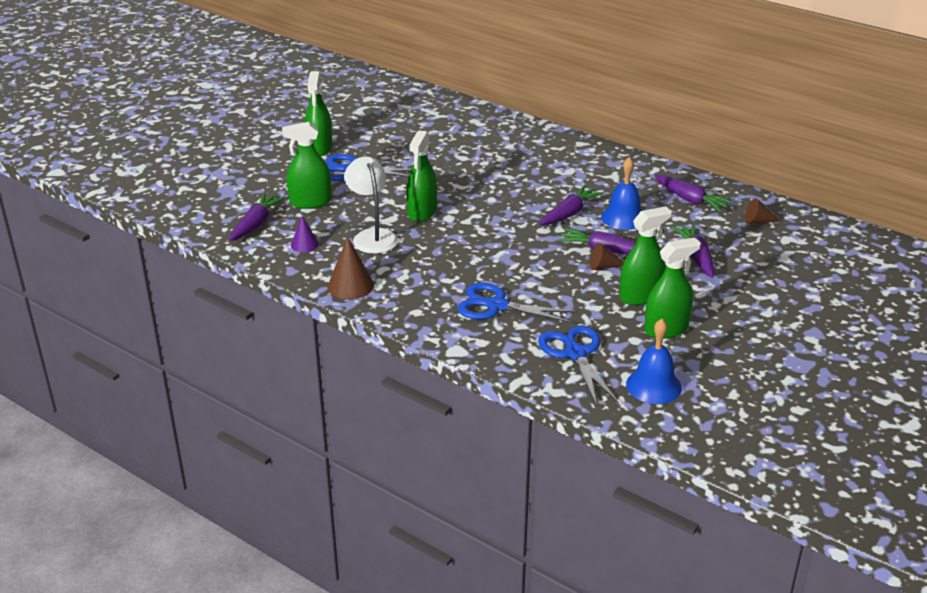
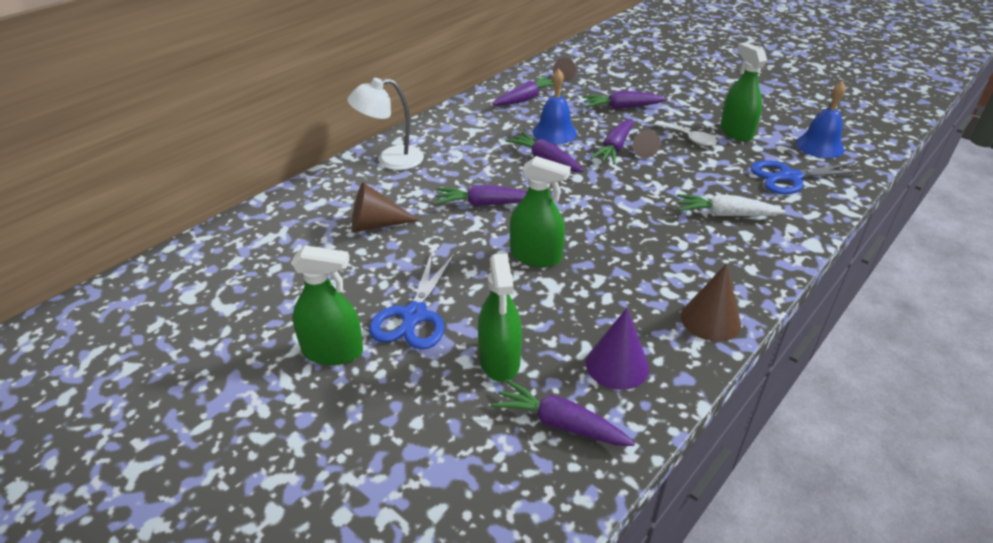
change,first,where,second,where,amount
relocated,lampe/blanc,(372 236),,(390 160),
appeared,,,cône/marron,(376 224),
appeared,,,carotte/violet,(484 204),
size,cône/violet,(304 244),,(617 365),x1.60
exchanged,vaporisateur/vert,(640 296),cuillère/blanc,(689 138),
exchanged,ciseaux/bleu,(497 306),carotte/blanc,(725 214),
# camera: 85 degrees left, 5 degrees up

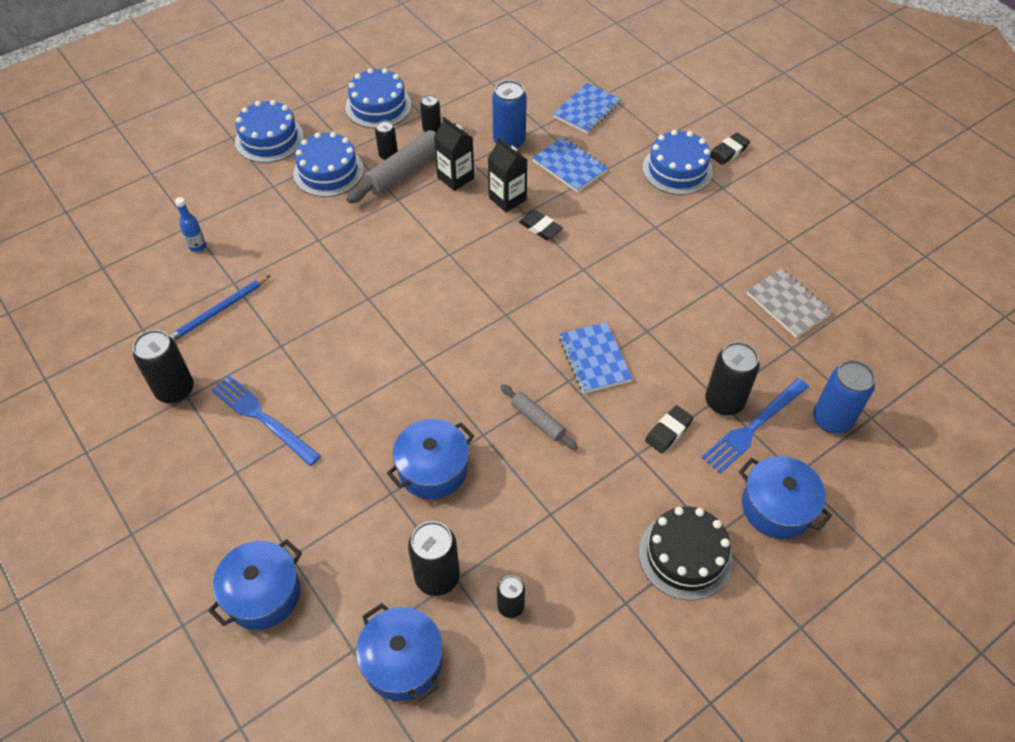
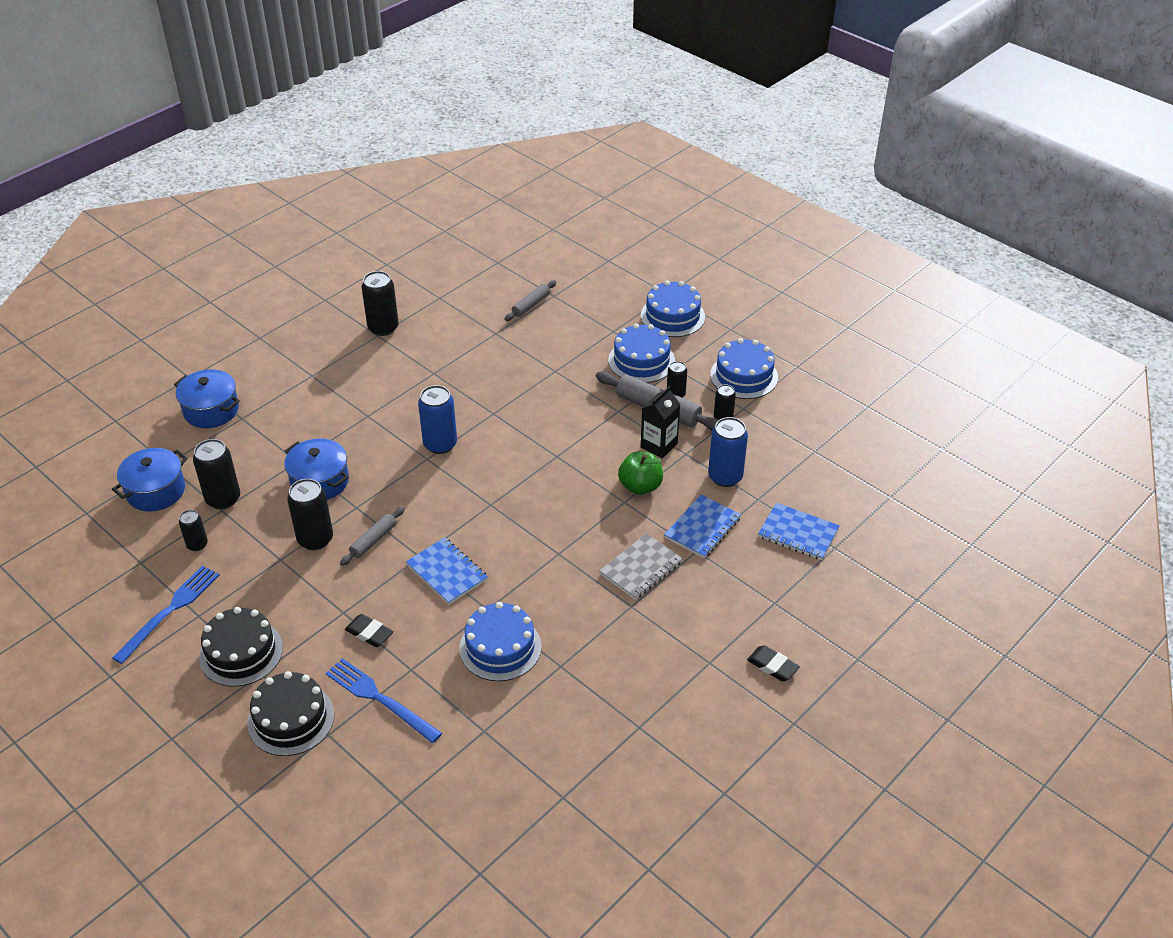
change,first,where,second,where,amount
relocated,fourchette/bleu,(262 418),,(170 611),
exchanged,marmite/bleu,(777 507),gâteau/noir,(291 719),
relocated,canette/noir,(724 402),,(315 539),
spun,carnet/bleu,(594 359),,(447 572),75 degrees clockwise
relocated,canette/bleu,(832 420),,(440 444),
relocated,gâteau/bleu,(677 169),,(500 647),
exchanged,bouteille/bleu,(197 246),rouleau à pâtisserie/gris,(531 305),
relocated,carnet/gris,(787 304),,(641 568),
exchanged,brique de lait/noir,(507 199),pomme/vert,(640 486),
missing,crayon/bleu,(218 311),,,
missing,gomme/noir,(540 227),,,
# camera: 80 degrees right, 10 degrees down

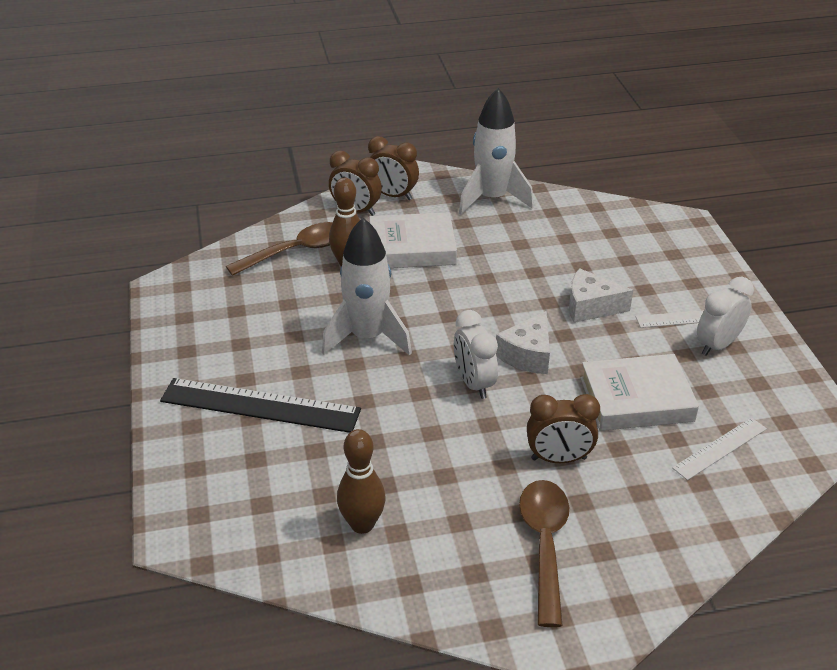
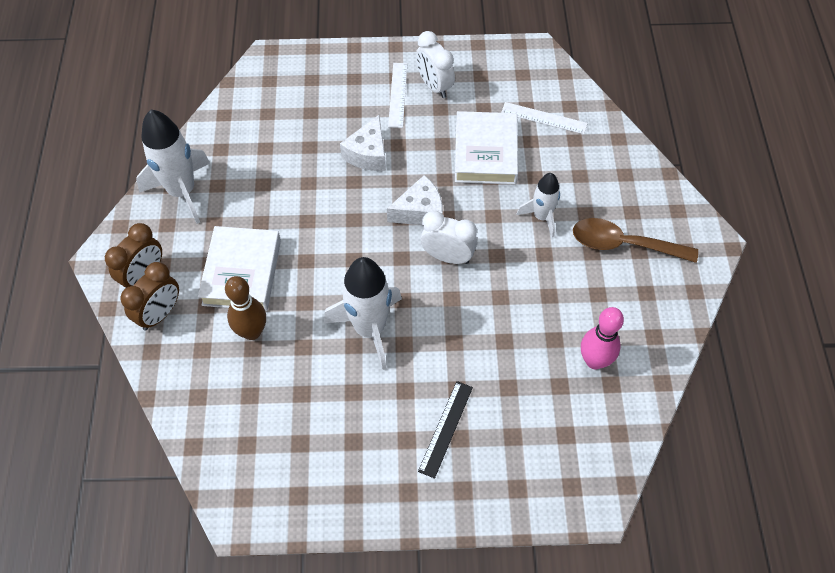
change,first,where,second,where,amount
spun,fromage/blanc,(527 355),,(420 211),60 degrees counterclockwise
size,règle/noir,(260 406),,(446 428),x0.56
spun,réveil/blanc,(474 383),,(447 256),150 degrees counterclockwise
spun,règle/blanc,(720 448),,(544 118),45 degrees counterclockwise
exchanged,réveil/marron,(559 459),fusée/blanc,(541 217),
colour,quille/marron,(362 524),quille/rose,(594 361),
missing,cuillère/marron,(296 251),,,
# camera: 80 degrees left, 20 degrees up

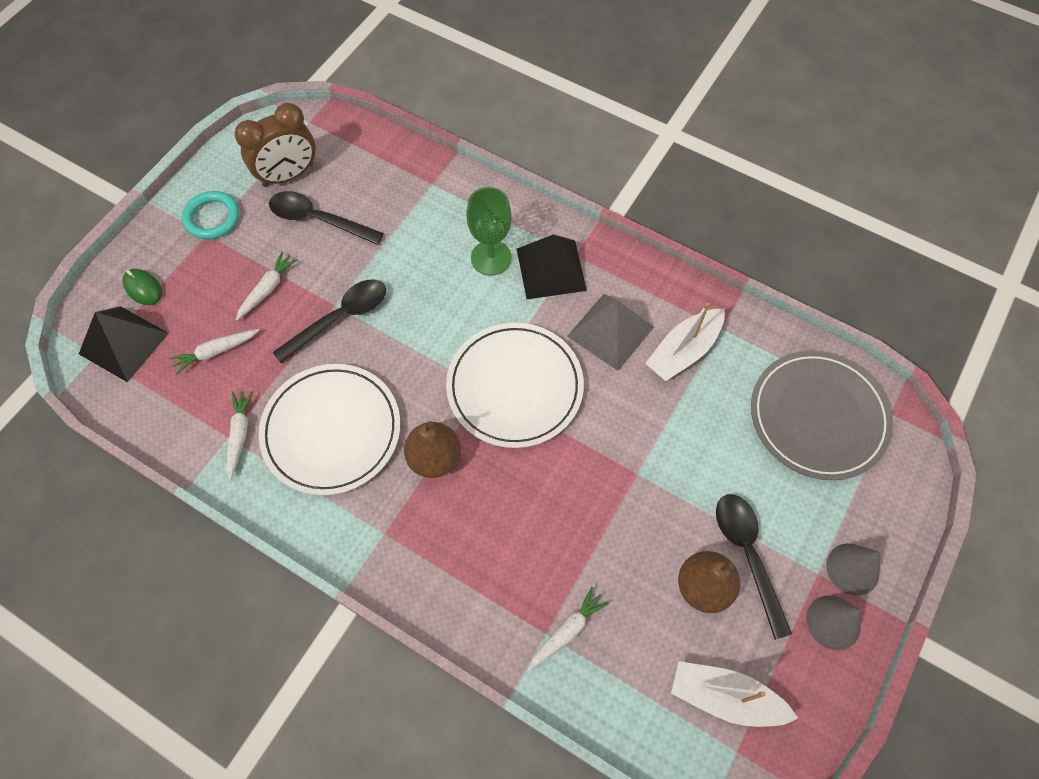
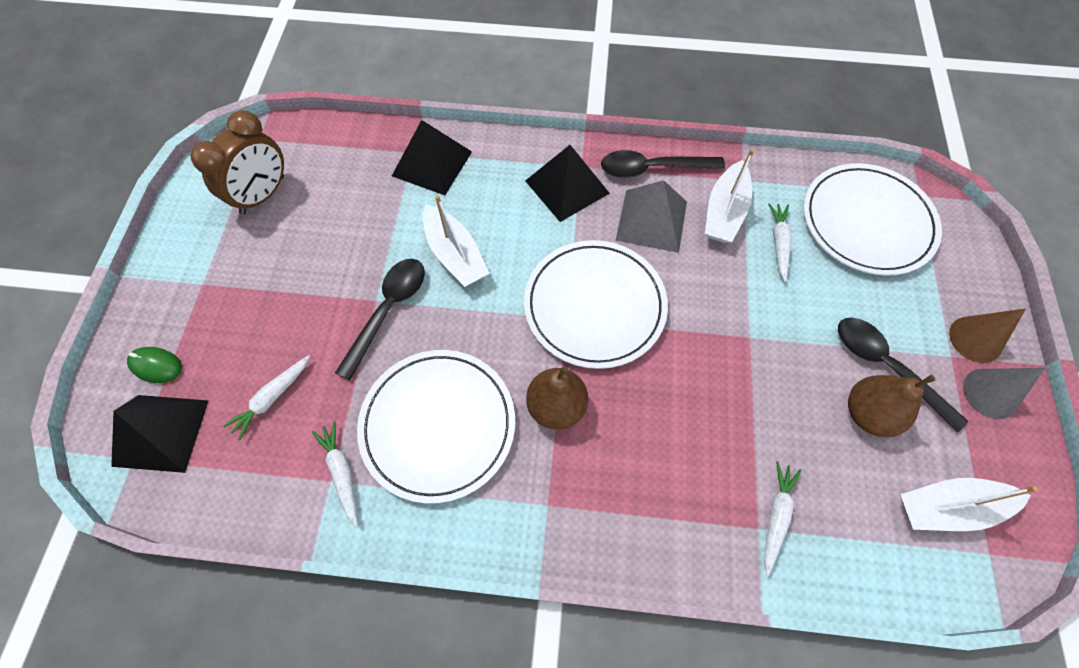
change,first,where,second,where,amount
appeared,,,pyramide/noir,(432 163),
appeared,,,bateau/blanc,(455 254),
relocated,cuillère/noir,(318 219),,(652 169),
relocated,carotte/blanc,(267 289),,(779 243),
colour,assiette/gris,(818 417),assiette/blanc,(867 222),
colour,cône/gris,(852 569),cône/marron,(975 339),
missing,anneau/turquoise,(212 218),,,
missing,verre à pied/vert,(491 258),,,
# camera: 25 degrees left, 0 degrees up

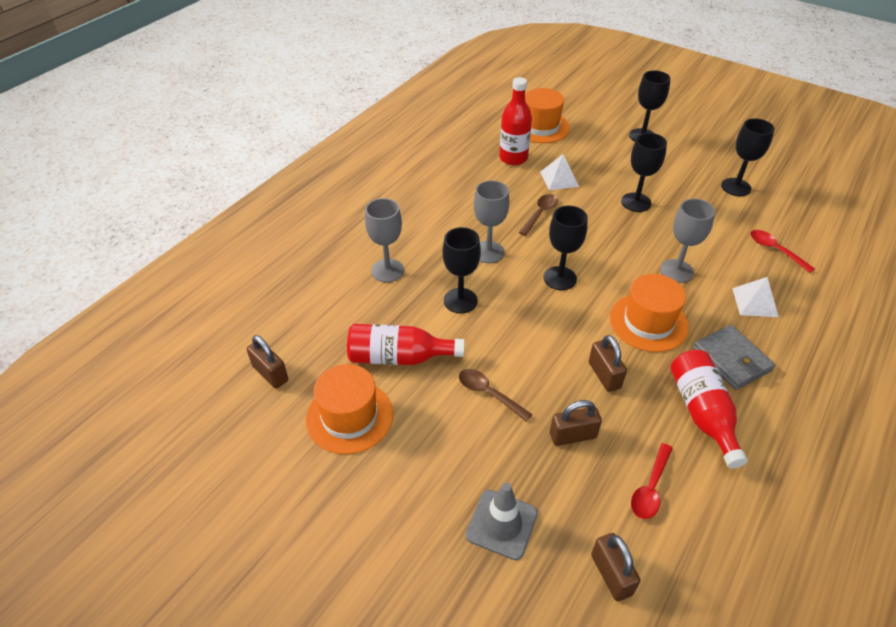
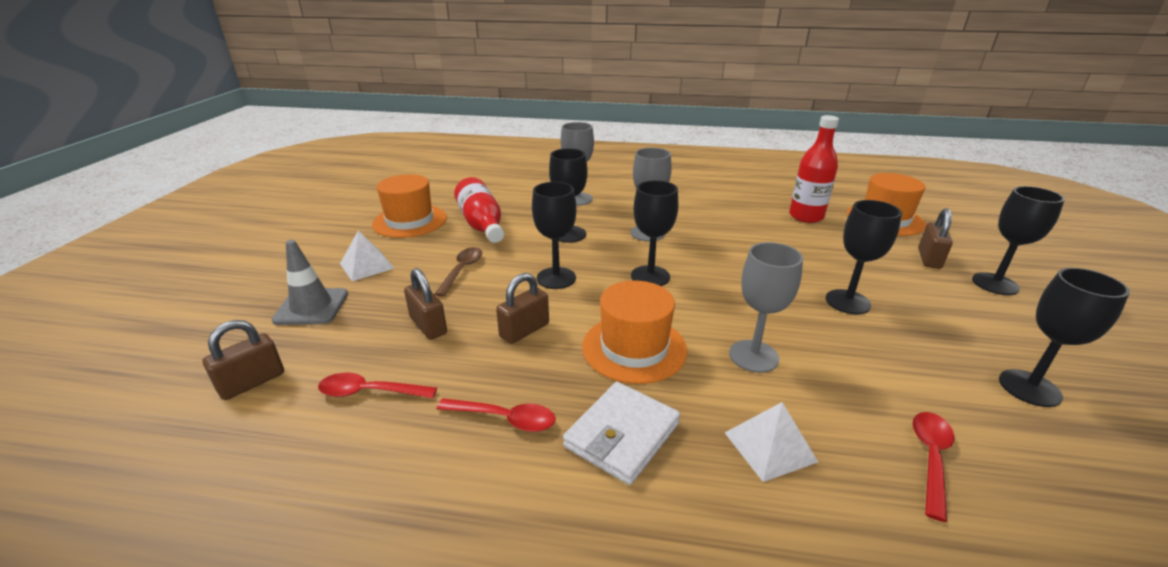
change,first,where,second,where,amount
relocated,pyramide/blanc,(559 179),,(367 266),
exchanged,bouteille/rouge,(702 413),cuillère/rouge,(504 419),
appeared,,,verre à pied/noir,(556 278),
colour,portefeuille/gris,(731 360),portefeuille/blanc,(622 435),
relocated,cadenas/marron,(270 374),,(929 259),
missing,cuillère/marron,(540 214),,,
# camera: 65 degrees right, 15 degrees down

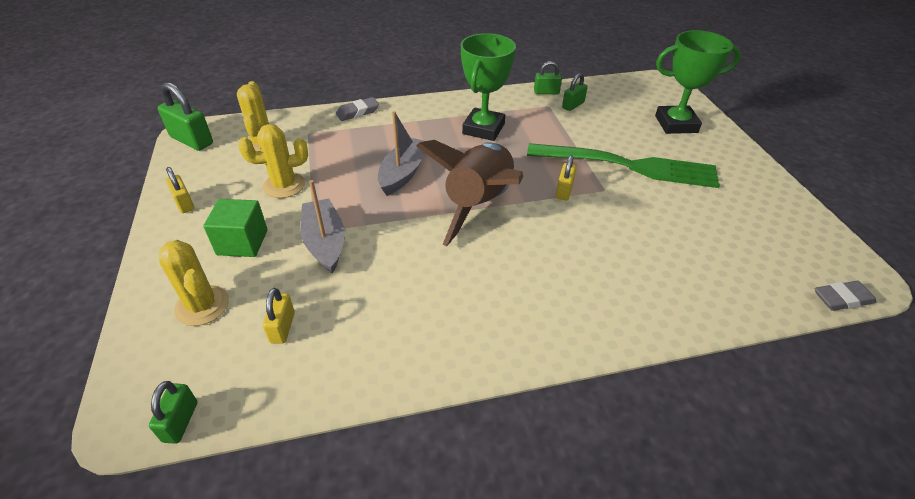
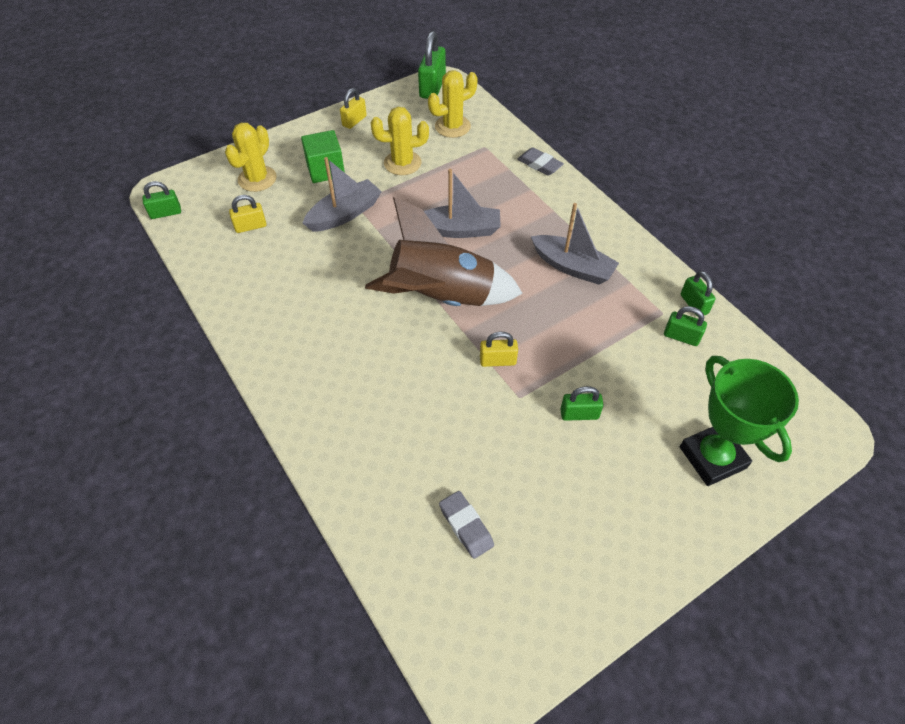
change,first,where,second,where,amount
spun,cactus/jaune,(284 185),,(402 163),60 degrees counterclockwise
relocated,gomme/gris,(842 299),,(466 526),
exchanged,trophée/vert,(483 129),bateau/gris,(572 267),
exchanged,fourchette/vert,(628 166),cadenas/vert,(579 414),
# camera: 70 degrees right, 10 degrees up

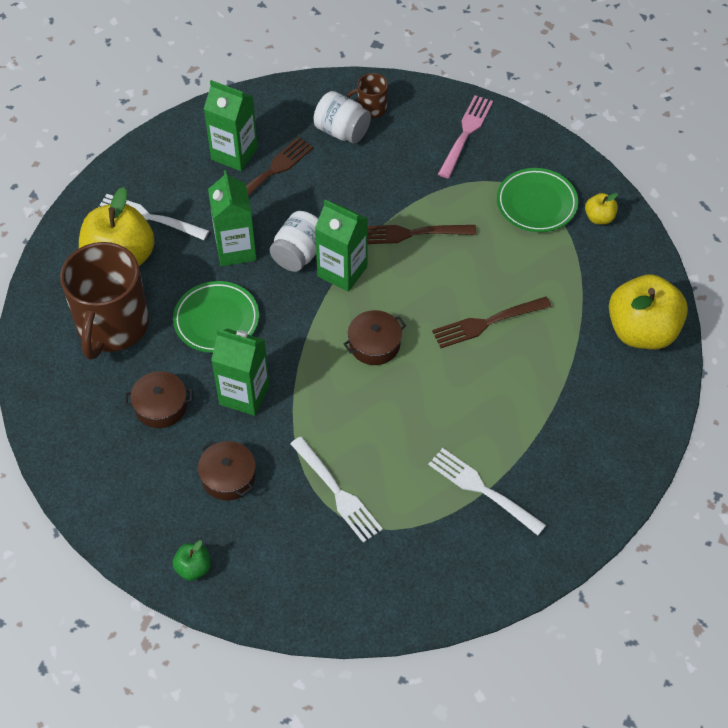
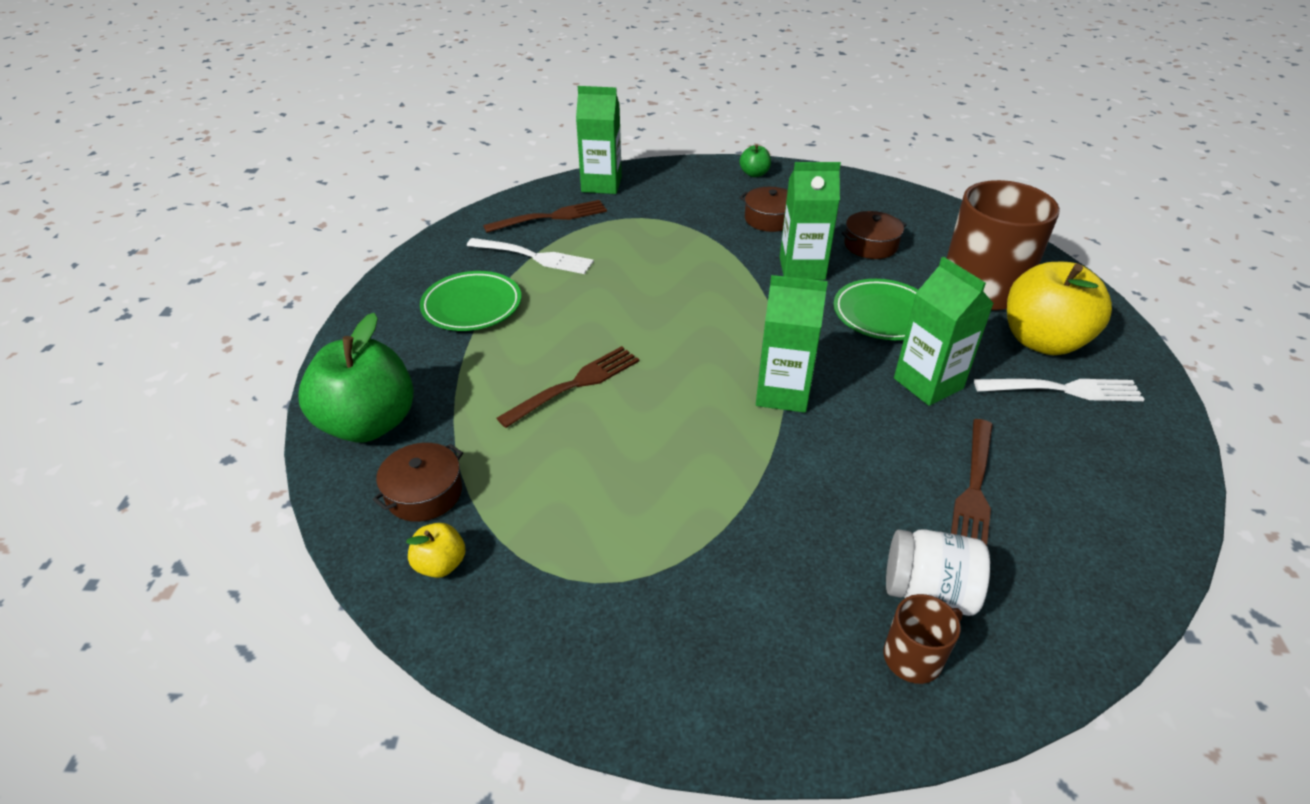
change,first,where,second,where,amount
colour,pomme/jaune,(642 331),pomme/vert,(369 424),
relocated,marmite/marron,(374 344),,(424 493),
relocated,assiette/vert,(536 203),,(472 306),
relocated,fourchette/marron,(412 233),,(550 217),
relocated,brique de lait/vert,(234 153),,(601 184),
missing,bocal/blanc,(299 254),,,
missing,fourchette/blanc,(336 491),,,
missing,fourchette/rose,(465 134),,,
# camera: 160 degrees right, 15 degrees down

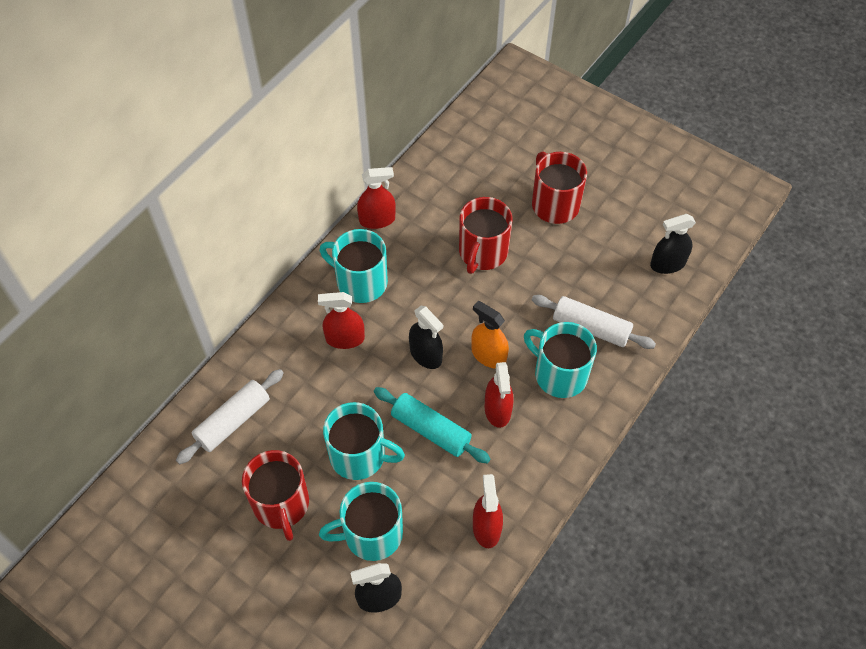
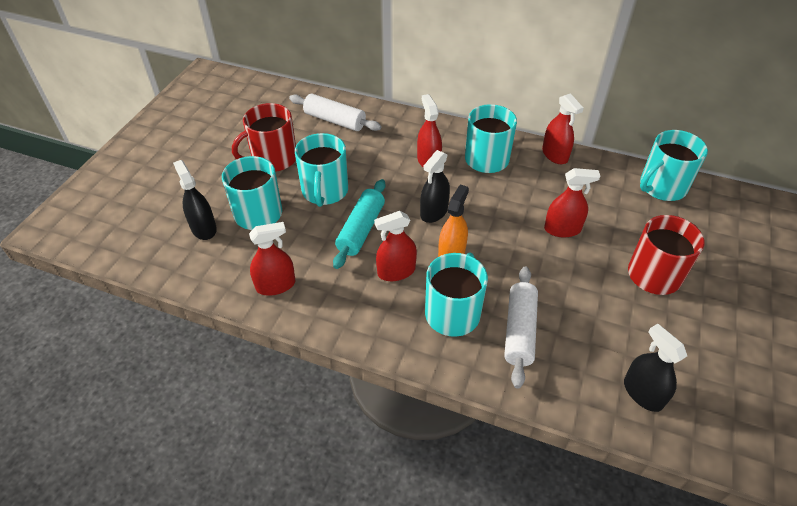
change,first,where,second,where,amount
exchanged,tasse/rouge,(482 252),vaporisateur/rouge,(562 229),
appeared,,,tasse/turquoise,(661 187),
# camera: 75 degrees right, 10 degrees down

